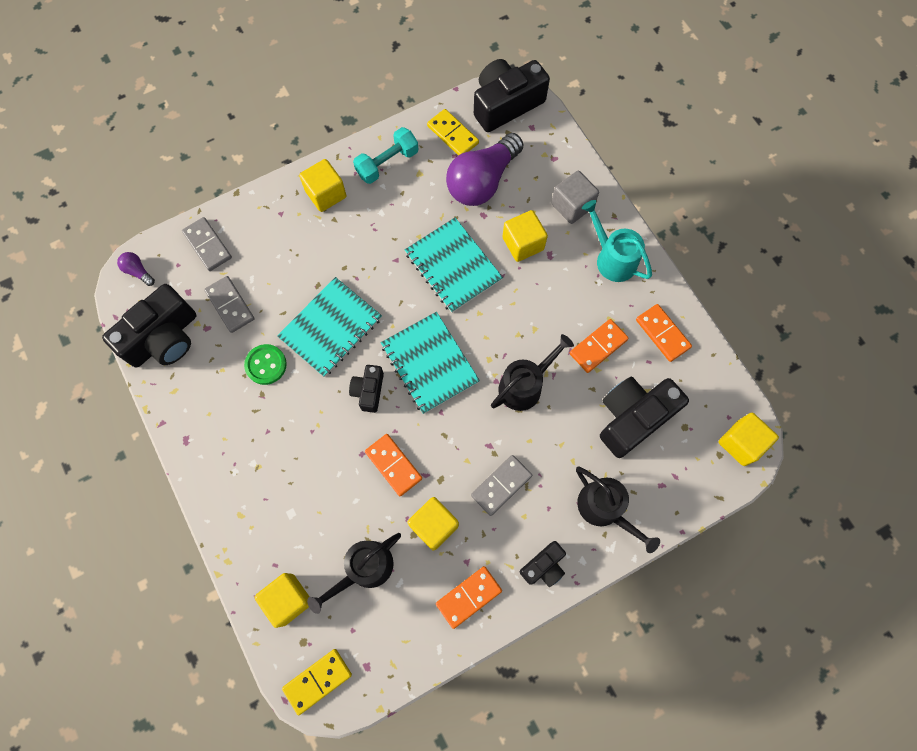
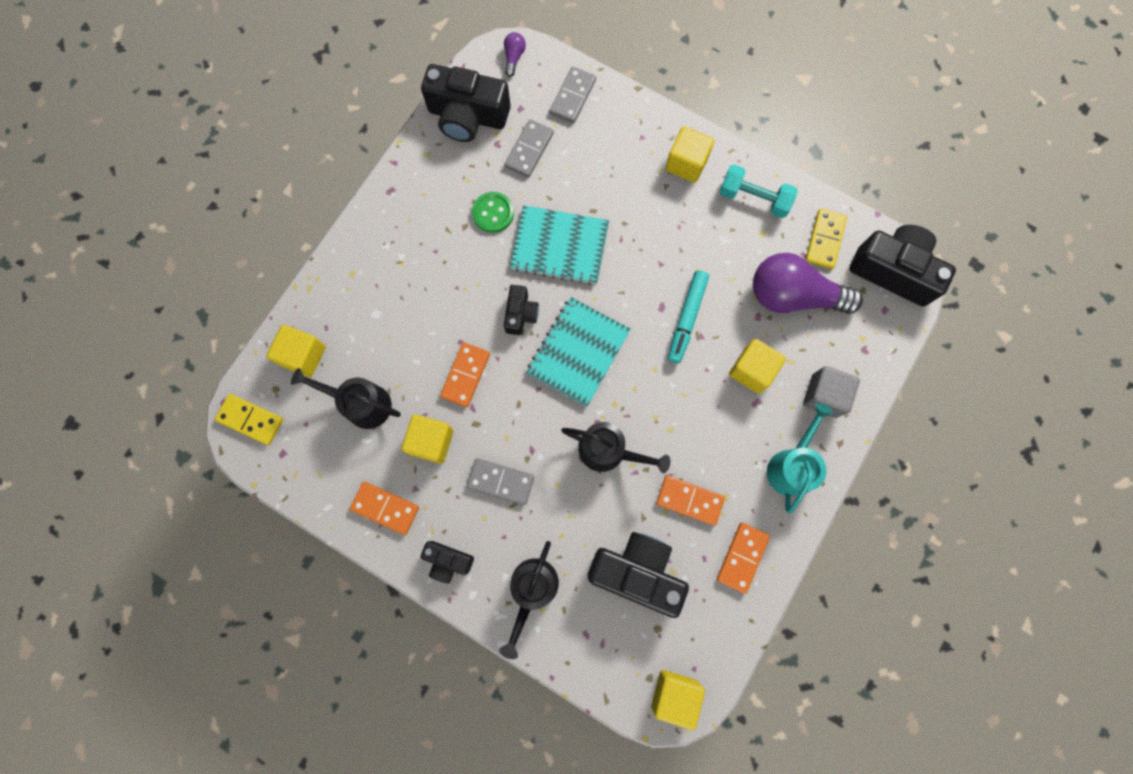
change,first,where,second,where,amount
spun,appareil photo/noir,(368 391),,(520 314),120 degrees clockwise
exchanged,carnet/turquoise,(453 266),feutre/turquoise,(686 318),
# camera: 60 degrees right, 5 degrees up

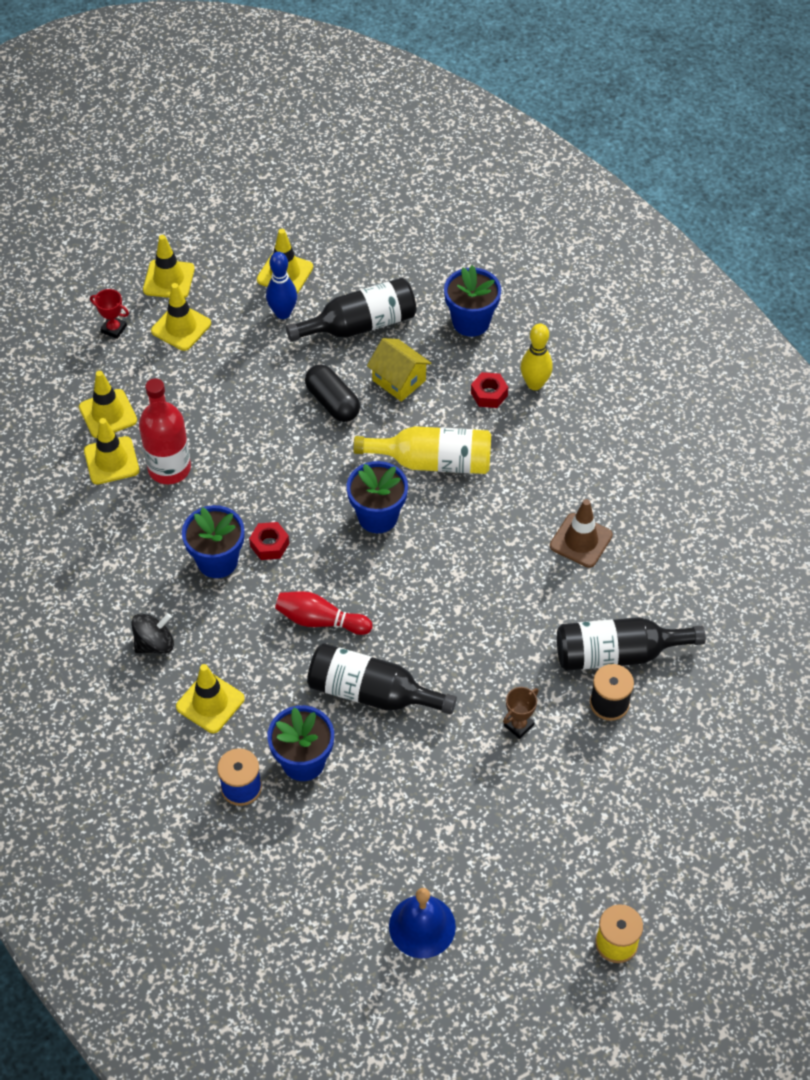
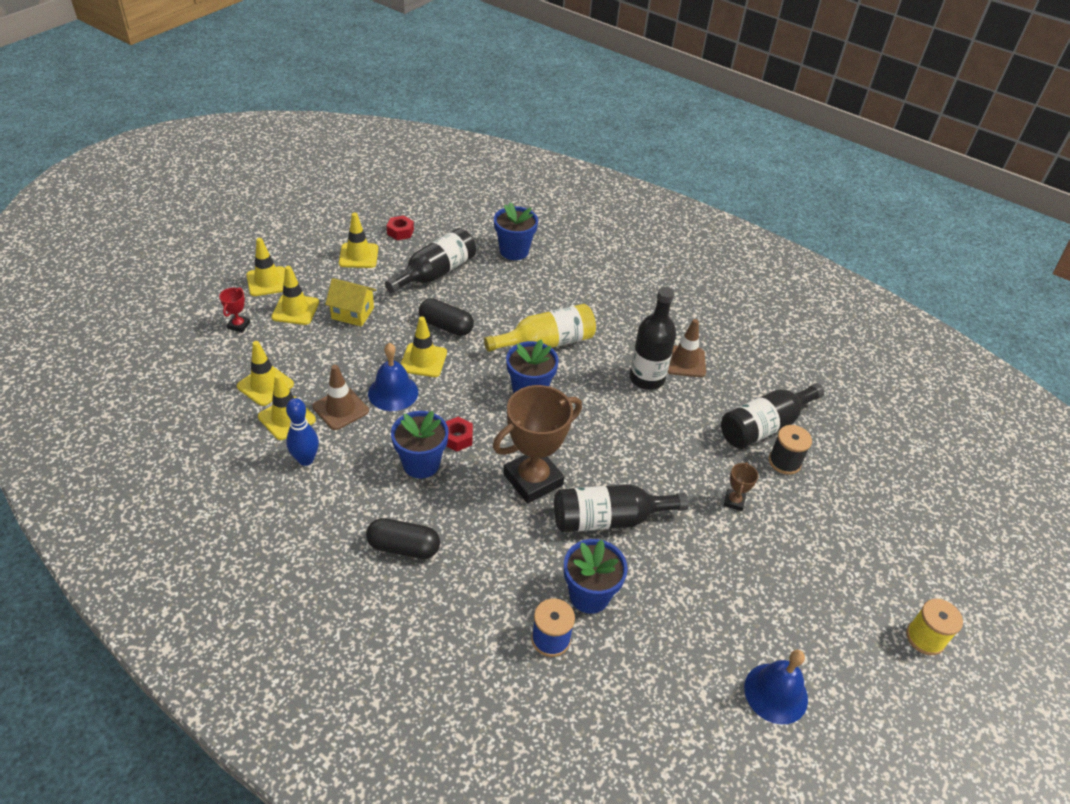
change,first,where,second,where,amount
spun,trophée/rouge,(114 329),,(239 325),75 degrees counterclockwise
relocated,quille/bleu,(283 313),,(306 460),
exchanged,bouteille/rouge,(169 468),cône de chantier/marron,(340 409),
relocated,maison/jaune,(399 380),,(352 313),
exchanged,toupie/noir,(154 643),gélule/noir,(403 547),
appeared,,,cloche/bleu,(393 392),
relocated,écrou/rouge,(489 394),,(400 232),
relocated,cône de chantier/jaune,(210 703),,(423 360),
exchanged,quille/rouge,(320 620),trophée/marron,(533 480),
appeared,,,bouteille/noir,(646 378),
missing,quille/jaune,(534 384),,,
# camera: 30 degrees left, 10 degrees down

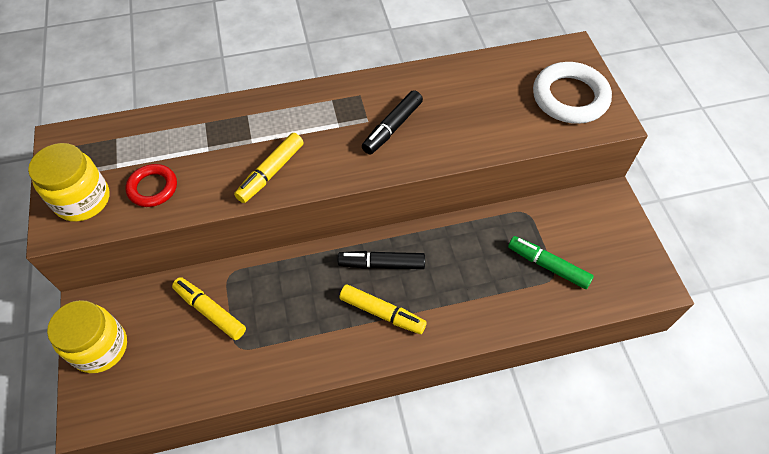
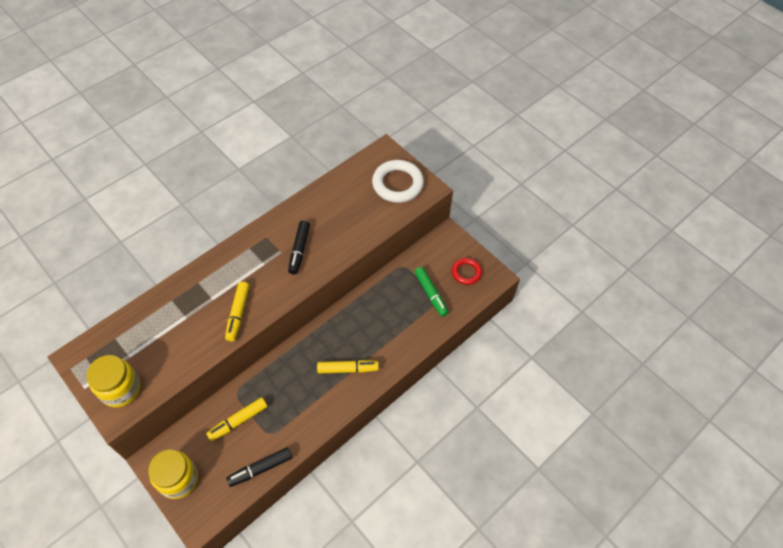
change,first,where,second,where,amount
spun,feutre/jaune,(210 311),,(238 421),45 degrees counterclockwise
relocated,feutre/noir,(382 264),,(261 469),
spun,feutre/vert,(548 266),,(430 294),120 degrees counterclockwise
relocated,anneau/rouge,(153 188),,(466 272),
# camera: 30 degrees left, 0 degrees up

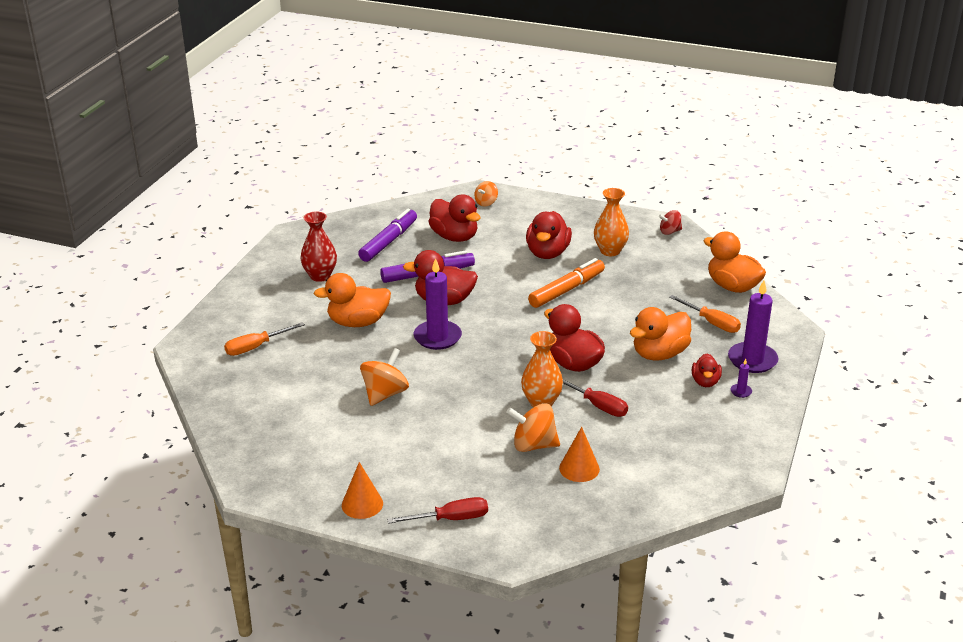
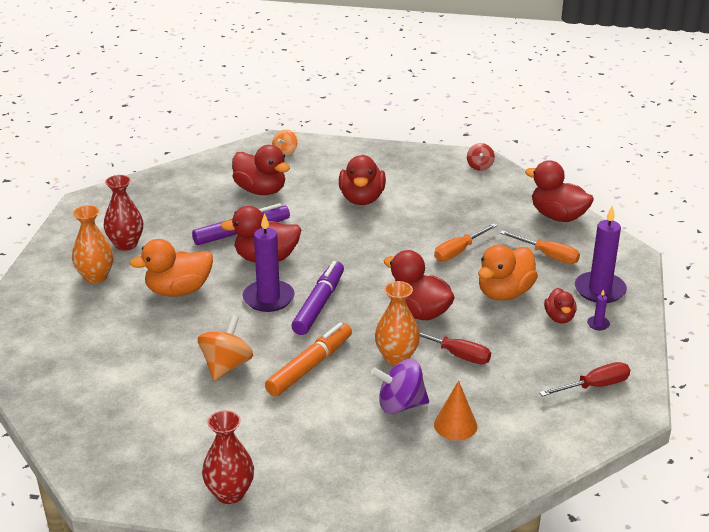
change,first,where,second,where,amount
relocated,vase/orange,(610 251),,(95 277),
exchanged,cône/orange,(362 504),vase/rouge,(230 493),
relocated,feutre/orange,(567 290),,(310 366),
relocated,feutre/violet,(389 241),,(319 304),
colour,toupie/orange,(533 445),toupie/violet,(400 405),
relocated,tournevis/orange,(256 347),,(459 251),
spun,toupie/rouge,(670 232),,(480 166),60 degrees counterclockwise
colour,canard/orange,(732 286),canard/rouge,(558 216),
relocated,tournevis/rouge,(450 519),,(594 386),
# camera: 10 degrees left, 0 degrees up

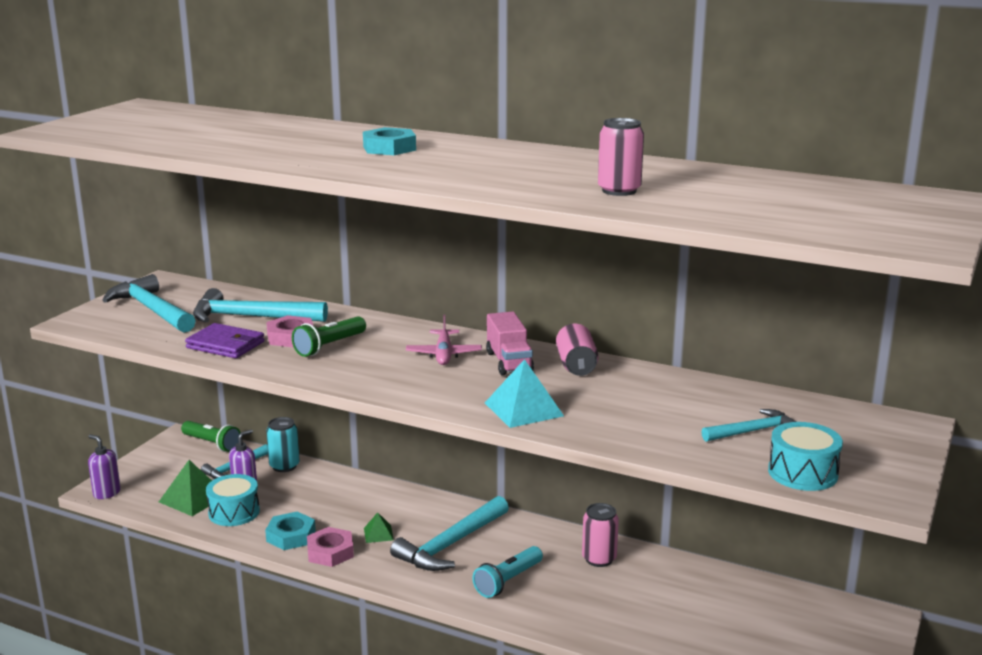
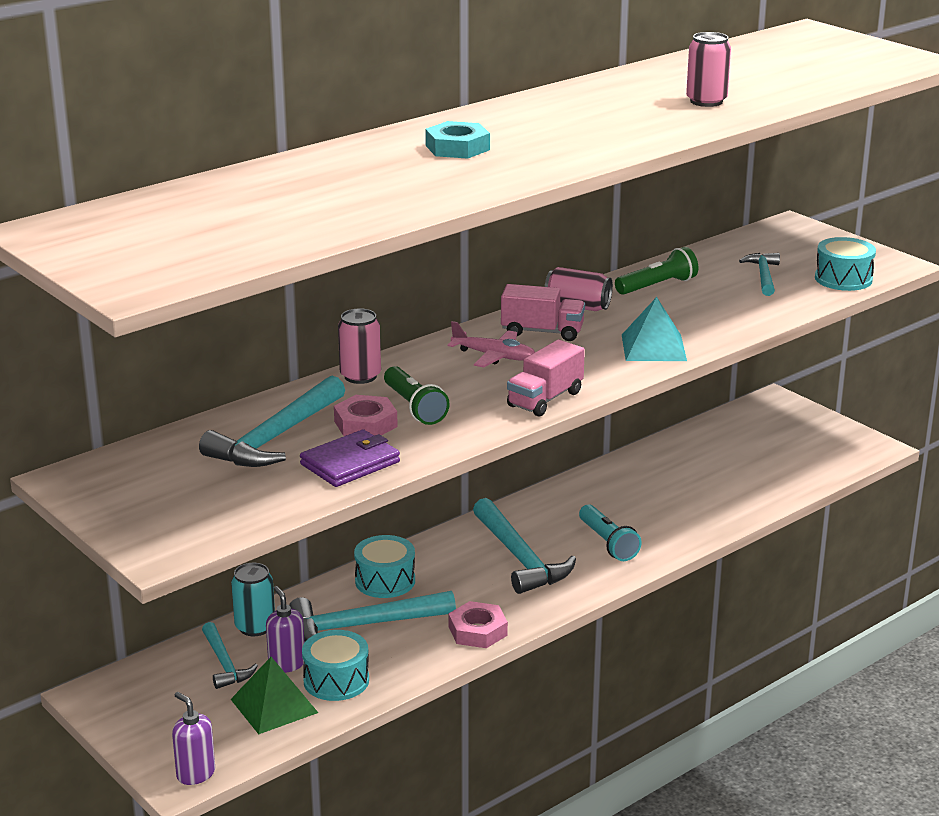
change,first,where,second,where,amount
spun,distributeur de savon/violet,(106 493),,(195 774),75 degrees clockwise
relocated,marteau/turquoise,(151 310),,(362 626),
relocated,canette/rose,(599 559),,(360 376),
appeared,,,tambour/turquoise,(385 581),
appeared,,,camion/rose,(545 399),
relocated,lampe de poche/vert,(212 444),,(657 286),
missing,écrou/turquoise,(291 536),,,
missing,pyramide/vert,(378 534),,,
# camera: 65 degrees left, 5 degrees up

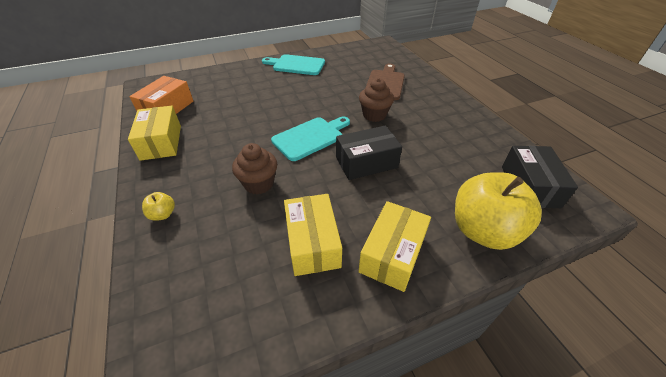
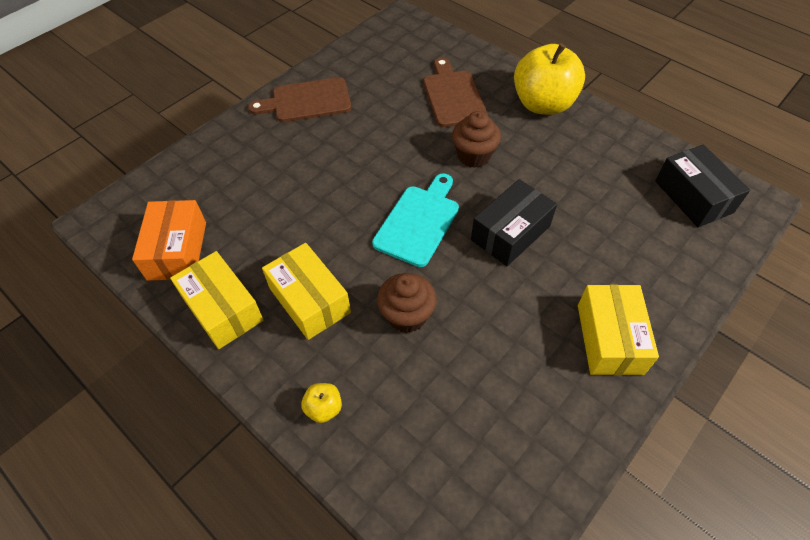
change,first,where,second,where,amount
colour,planche à découper/turquoise,(296 65),planche à découper/marron,(307 101),
relocated,boîte/jaune,(312 243),,(309 300),
relocated,pomme/jaune,(483 230),,(543 104),
# camera: 25 degrees left, 10 degrees up

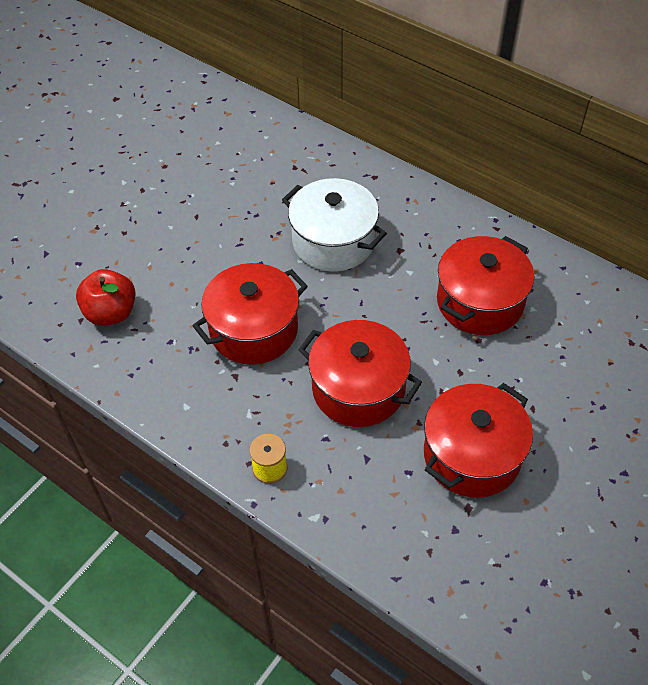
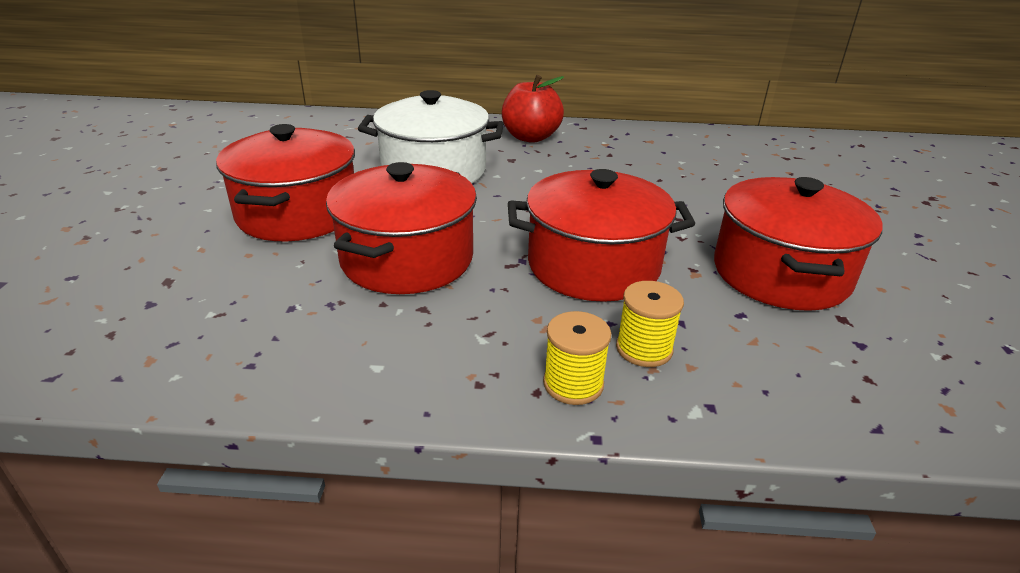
change,first,where,second,where,amount
relocated,marmite/rouge,(480 302),,(297 213),
relocated,pomme/rouge,(111 313),,(530 137),
appeared,,,bobine/jaune,(644 349),
# camera: 35 degrees left, 20 degrees down

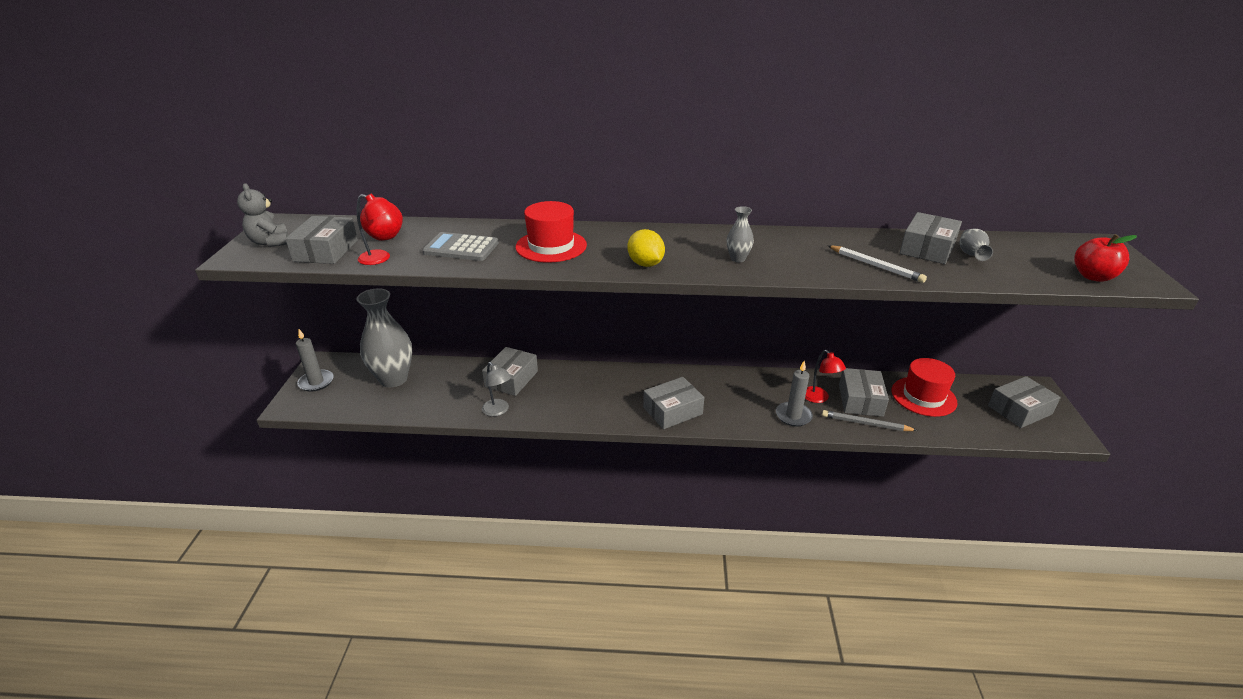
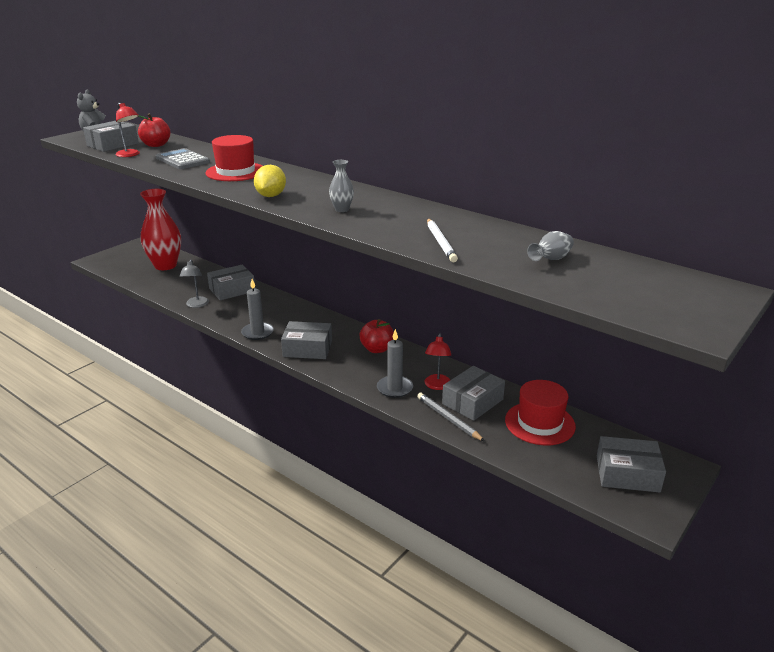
change,first,where,second,where,amount
colour,vase/gris,(393 379),vase/rouge,(165 265),
relocated,bougie/gris,(316 382),,(257 333),
relocated,pomme/rouge,(1093 276),,(377 349),
missing,boîte/gris,(927 248),,,
# camera: 35 degrees right, 5 degrees down

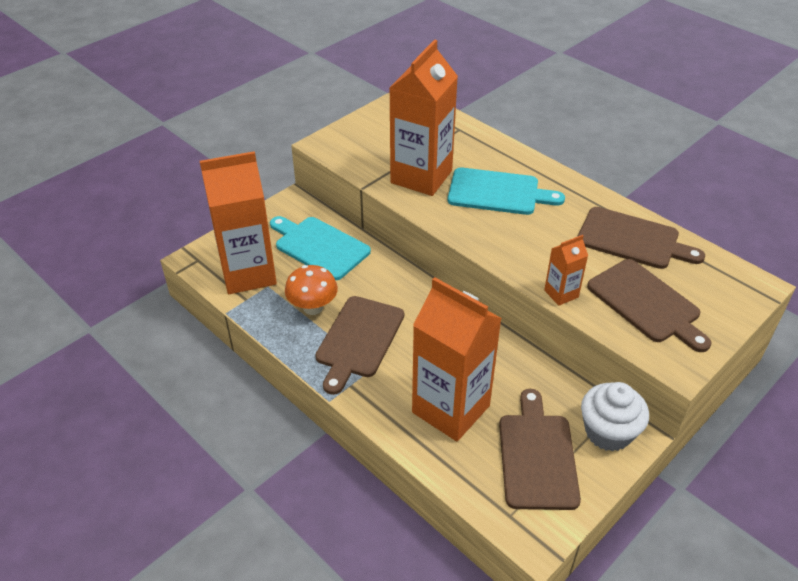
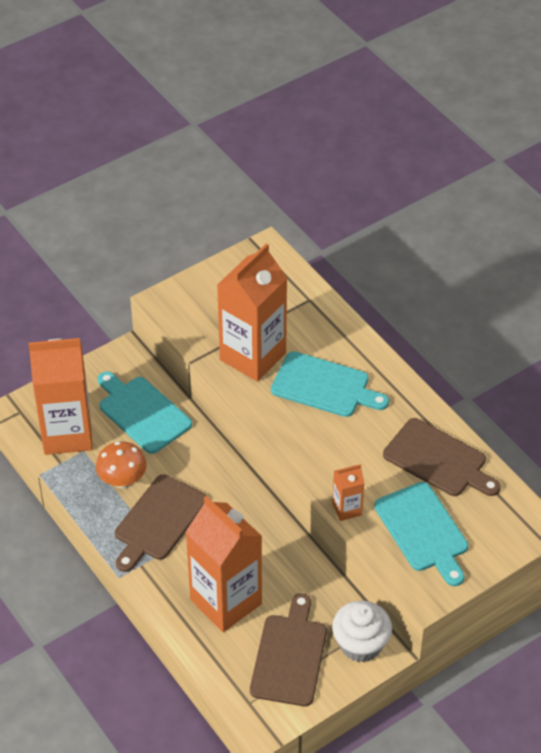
change,first,where,second,where,amount
colour,planche à découper/marron,(646 303),planche à découper/turquoise,(423 530),
# camera: 10 degrees right, 5 degrees up

